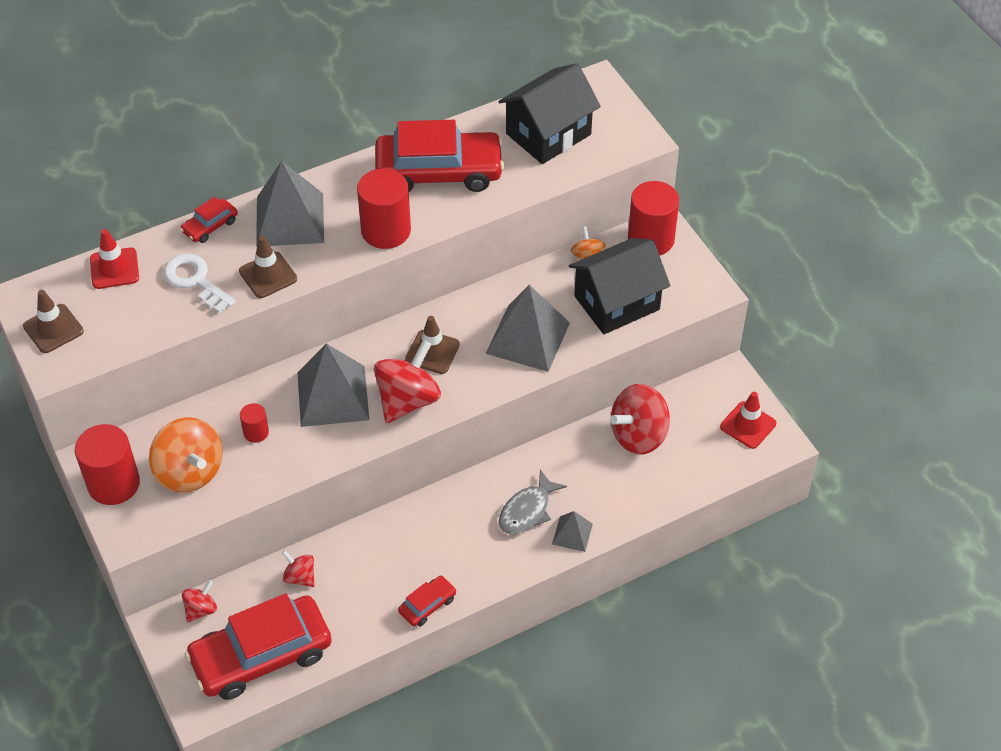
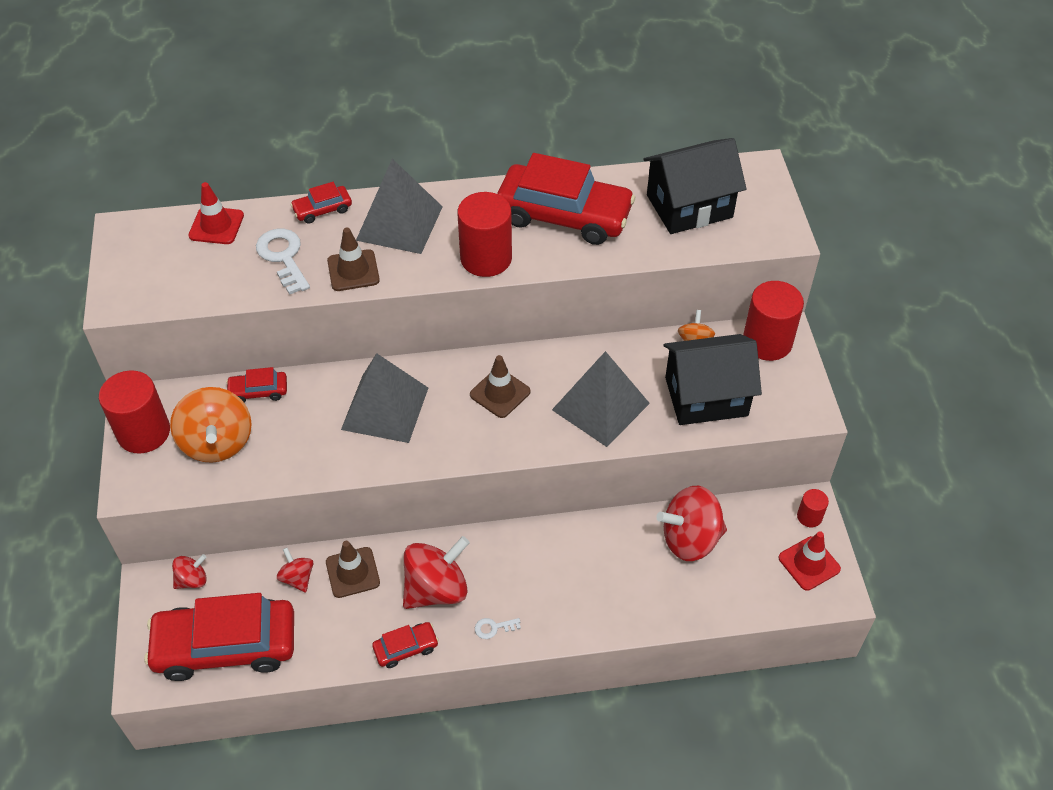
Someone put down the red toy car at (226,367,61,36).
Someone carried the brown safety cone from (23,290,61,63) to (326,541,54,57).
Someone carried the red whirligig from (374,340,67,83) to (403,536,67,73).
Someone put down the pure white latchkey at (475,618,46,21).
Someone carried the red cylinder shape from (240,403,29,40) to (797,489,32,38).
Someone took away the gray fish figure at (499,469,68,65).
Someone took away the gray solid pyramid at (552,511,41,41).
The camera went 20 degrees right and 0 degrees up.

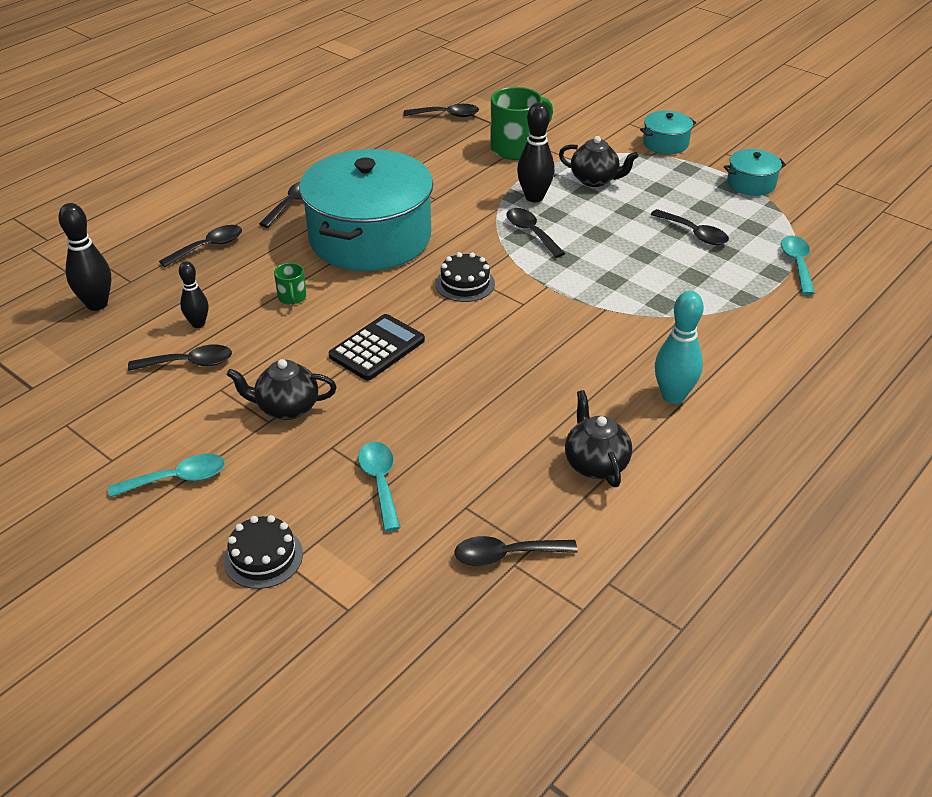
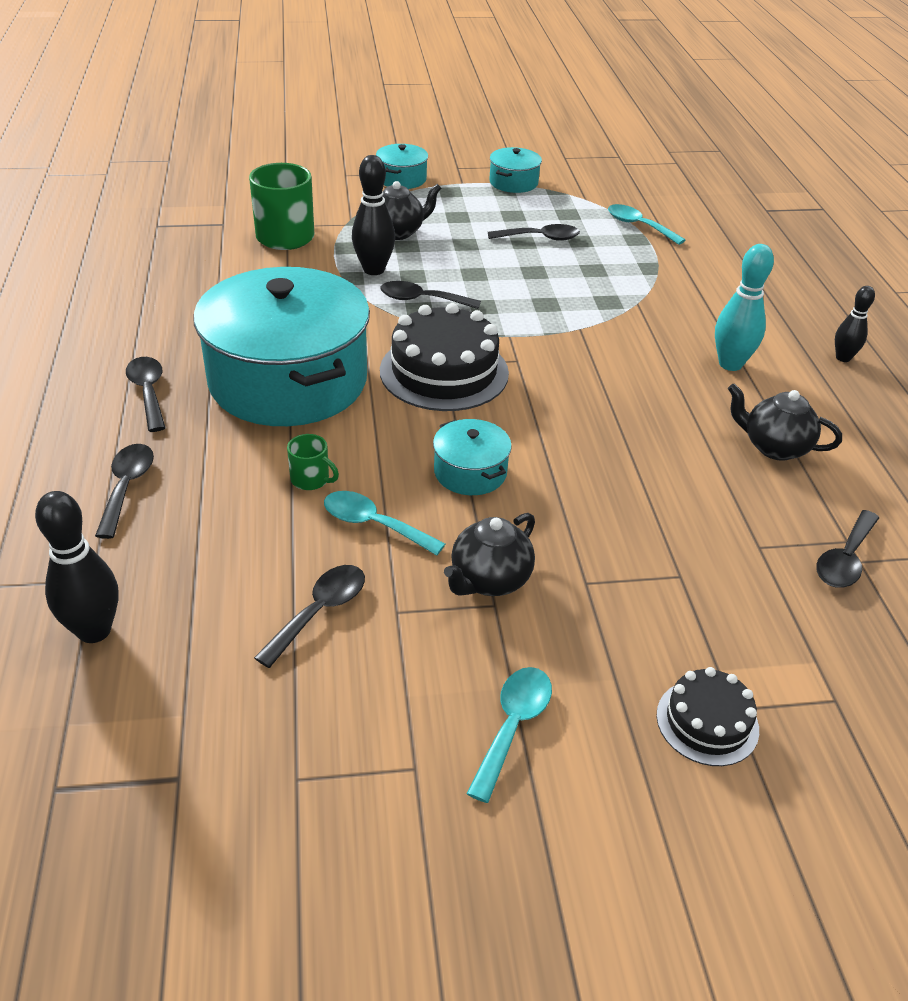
Someone carried the aqua tablespoon from (358,442,42,89) to (324,491,121,65).
Someone scaled the ebony gateau at (435,252,60,50) by 1.81.
Someone swapped the ebony adding machine at (329,314,96,66) for the aqua stockpot at (433,419,79,76).
Someone carried the ebony bowling pin from (179,261,29,67) to (835,286,40,76).
Someone took away the ebony tablespoon at (404,104,75,13).
The camera went 50 degrees left and 0 degrees up.

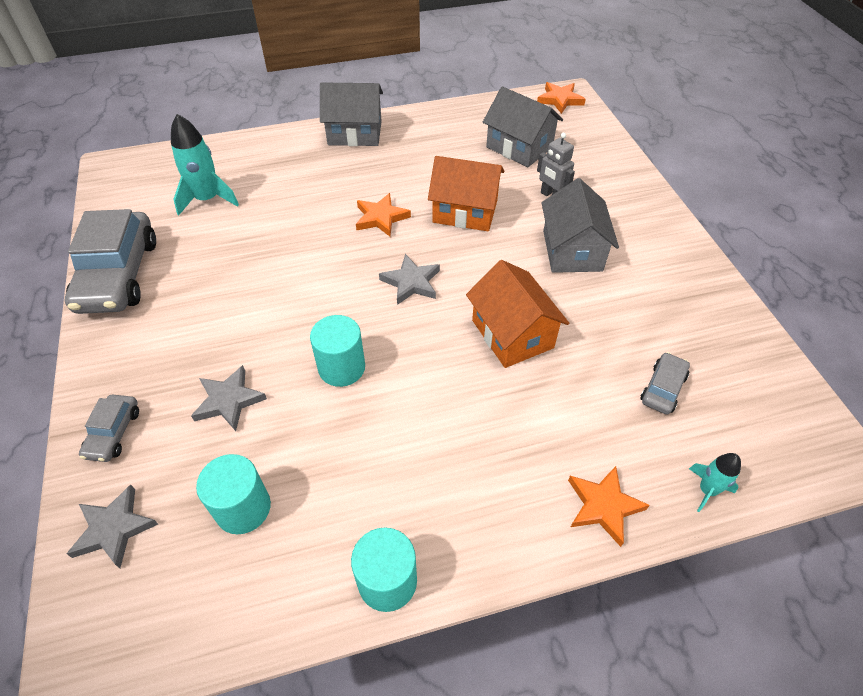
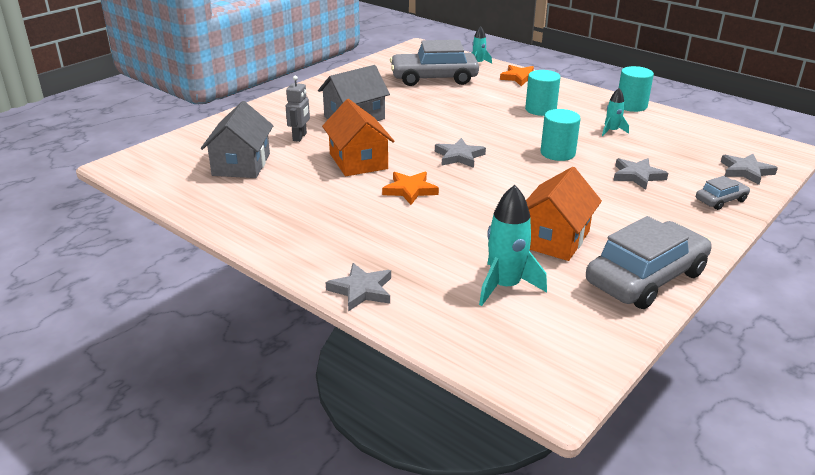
Someone put down the gray five-pointed star at (325,263,66,49).
Someone scaled the gray toy car at (641,352,49,62) by 2.13.
Someone carried the aqua cylinder shape from (196,454,75,80) to (525,70,36,46).
Someone carried the orange house from (466,260,103,108) to (526,167,76,94).
Someone put down the aqua rocket at (602,88,27,48).
Someone took away the gray house at (320,82,63,64).
Someone took away the orange five-pointed star at (537,82,49,32).
The camera went 125 degrees left and 20 degrees down.

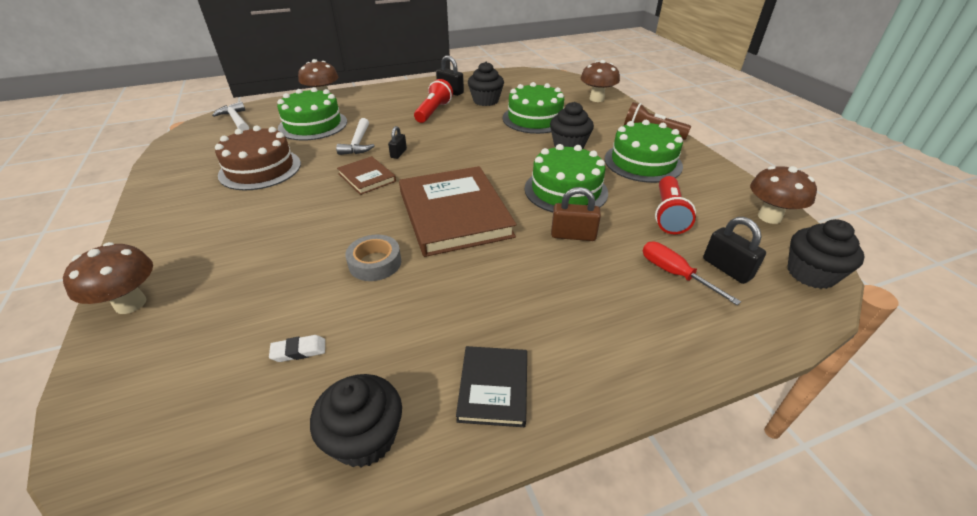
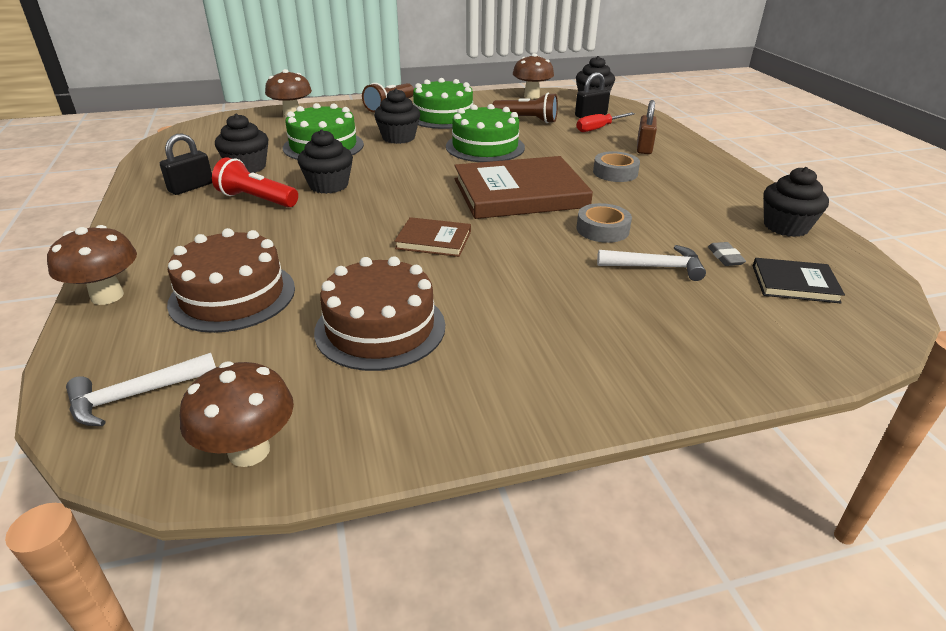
Someone repainted the emerald gateau at (277,87,70,53), which became the brown gateau at (167,228,128,105).
Someone carried the brown fungus from (63,242,90,72) to (180,361,114,106).
Someone put down the ebony fairy cake at (297,130,56,64).
Someone rotated the brown hardback at (337,156,59,39) by 45 degrees clockwise.
Someone repainted the red flashlight at (655,176,41,58), which became the brown flashlight at (493,93,65,30).
Someone put down the gray roll of tape at (593,151,47,31).
Someone carried the pure white claw hammer from (336,118,39,37) to (597,245,109,36).
Someone carried the brown padlock from (551,187,50,54) to (637,100,20,54).
Someone repainted the pure white eraser at (269,335,56,27), which became the gray eraser at (708,242,38,24).
Someone carried the ebony hardback from (456,346,71,81) to (753,258,92,45).
Someone took away the ebony padlock at (388,126,19,33).
The camera went 85 degrees left and 5 degrees down.

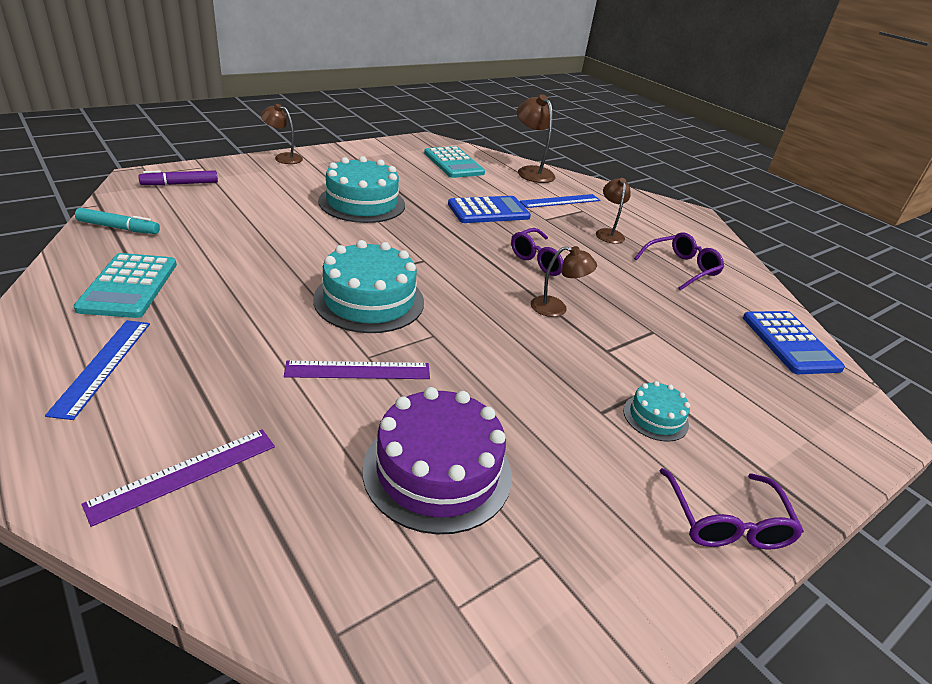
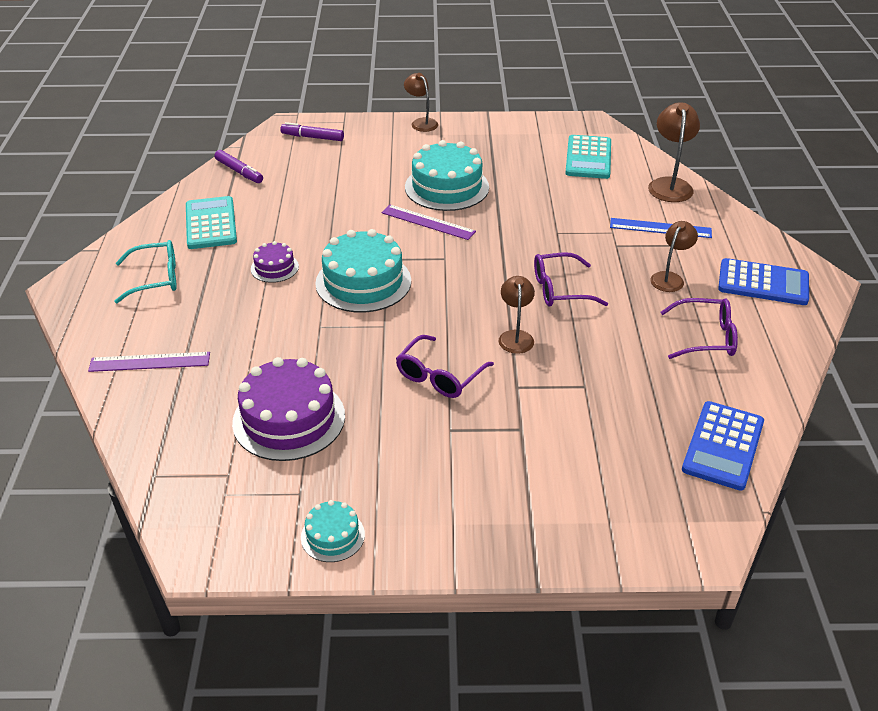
Someone swapped the blue measuring stick at (45,320,105,100) for the aqua spectacles at (114,240,63,63).
Someone rotated the aqua adding machine at (74,253,103,65) by 135 degrees clockwise.
Someone repainted the aqua marker pen at (75,208,85,26), which became the purple marker pen at (214,150,49,33).
Someone put down the purple gateau at (251,241,48,42).
Someone carried the aqua gateau from (623,381,67,61) to (301,500,64,62).
Someone carried the purple measuring stick from (284,361,146,18) to (381,205,95,35).
Someone carried the purple spectacles from (660,468,144,82) to (396,335,98,63).
Someone rotated the brown desk lamp at (531,246,66,71) by 135 degrees counterclockwise.
Someone carried the blue adding machine from (448,196,83,27) to (718,258,91,47).
The camera went 40 degrees right and 5 degrees up.

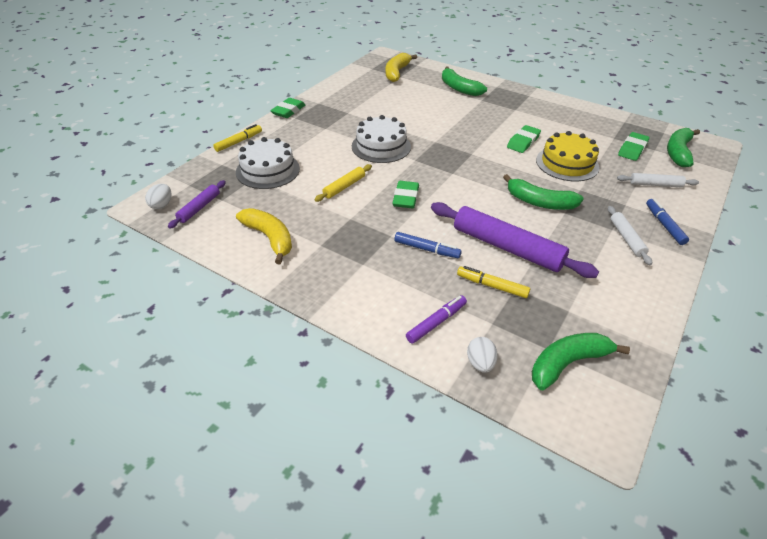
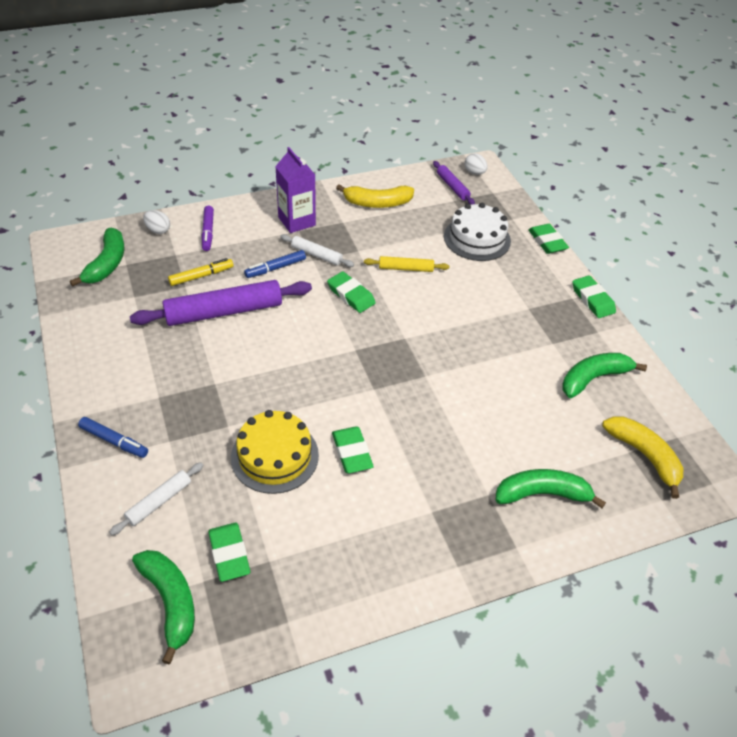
Someone put down the purple juice carton at (275,147,41,86).
Someone carried the pure white pastry roller from (608,206,44,59) to (280,234,74,33).
Someone rotated the bright yellow pastry roller at (314,164,58,38) by 75 degrees counterclockwise.
Someone swapped the bright yellow marker pen at (213,124,49,28) for the emerald eraser at (528,224,41,30).
Someone carried the emerald banana from (503,174,81,36) to (562,353,85,45).
Someone took away the pure white gateau at (352,115,59,48).
The camera went 125 degrees right and 5 degrees up.

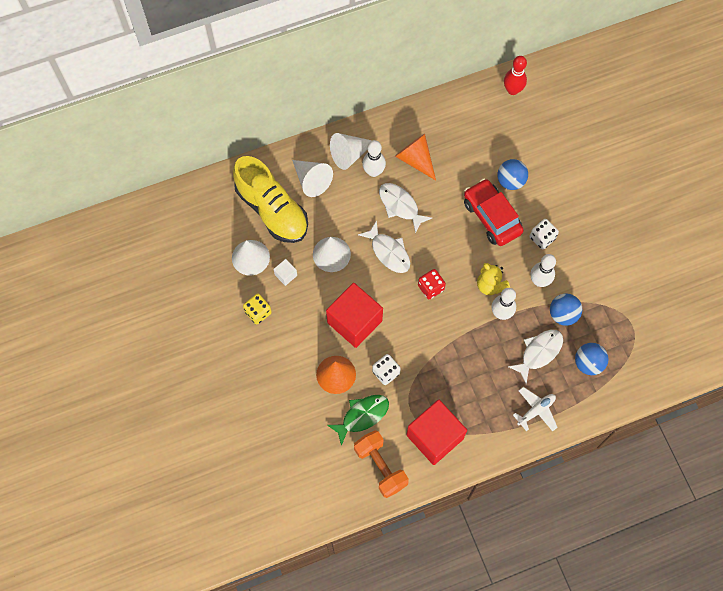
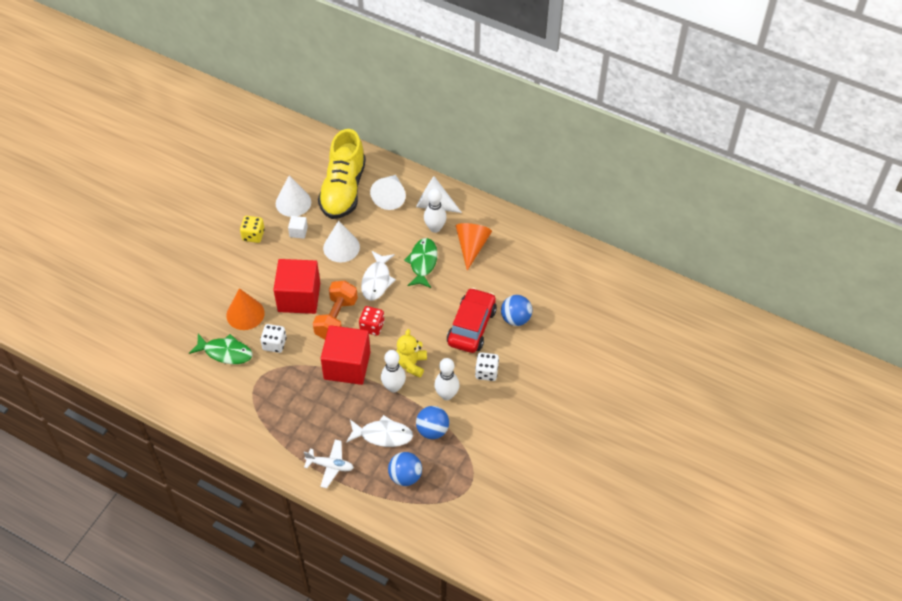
Someone carried the orange free weight from (354,430,55,68) to (313,281,45,59).
Someone carried the red solid cube from (406,400,61,65) to (321,325,49,60).
Someone repainted the pure white fish figure at (379,183,53,51), which became the emerald fish figure at (404,238,33,50).
Someone took away the red bowling pin at (504,56,23,39).
The camera went 50 degrees right and 15 degrees down.

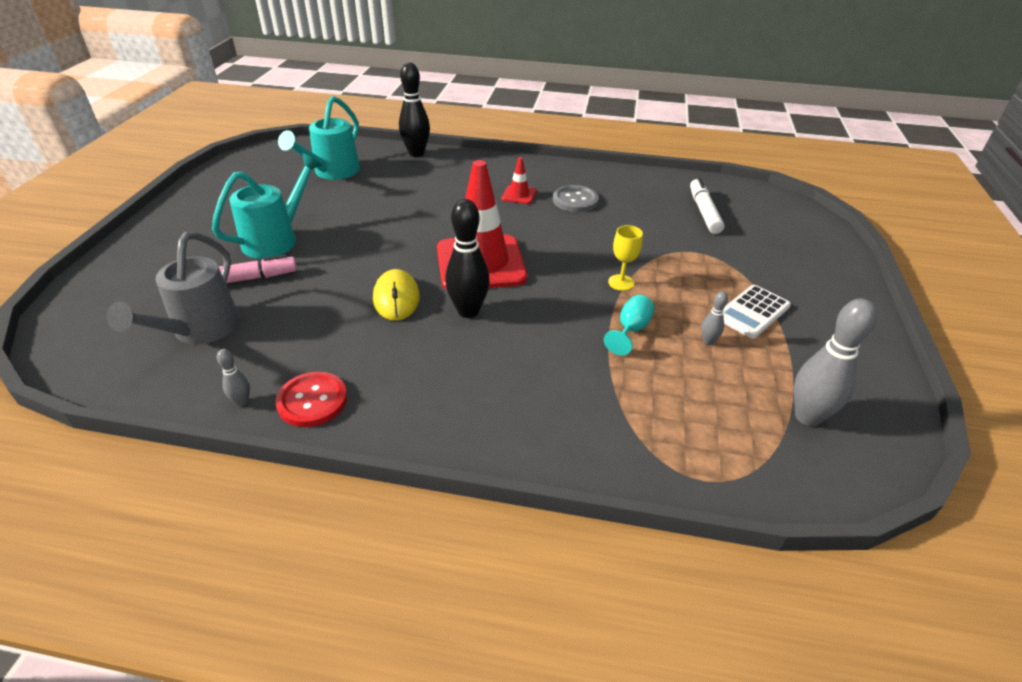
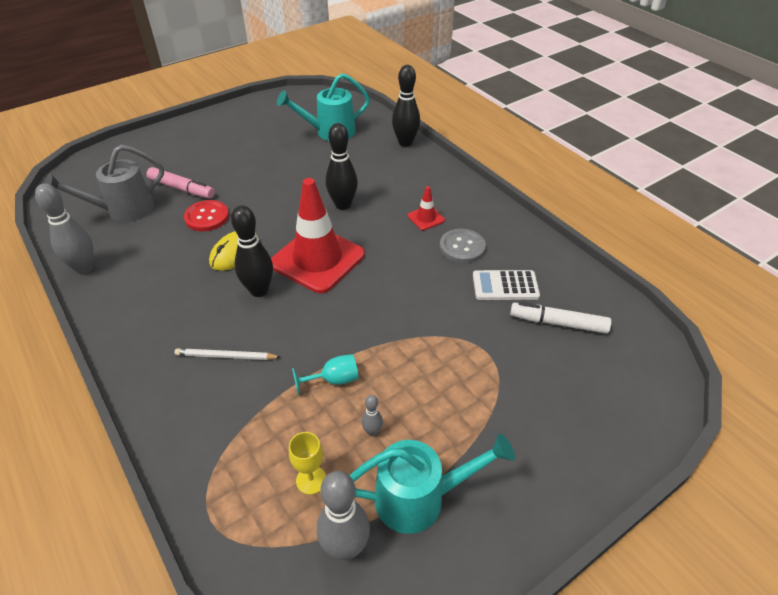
Someone scaled the gray bowling pin at (217,349,33,57) by 2.09.
Someone put down the pure white pencil at (175,348,105,12).
Someone carried the red sewing button from (275,372,72,55) to (184,200,45,31).
Someone carried the bright yellow wine glass from (608,225,35,66) to (289,432,37,63).
Someone put down the ebony bowling pin at (326,123,32,87).
Someone carried the aqua watering pot from (212,153,110,106) to (349,433,166,101).
Someone carried the pure white adding machine from (723,285,68,54) to (473,270,67,30).
Someone rotated the pure white marker pen at (690,178,34,56) by 120 degrees counterclockwise.
The camera went 45 degrees right and 5 degrees up.

